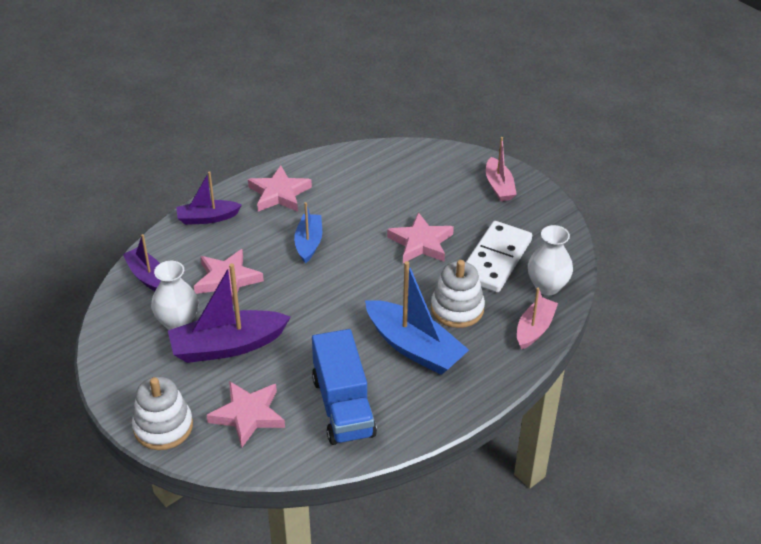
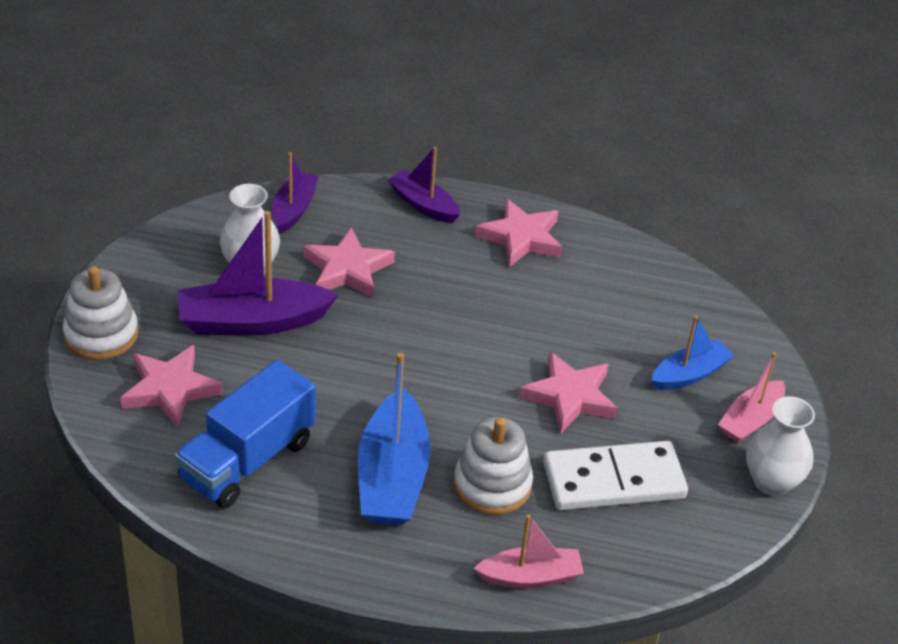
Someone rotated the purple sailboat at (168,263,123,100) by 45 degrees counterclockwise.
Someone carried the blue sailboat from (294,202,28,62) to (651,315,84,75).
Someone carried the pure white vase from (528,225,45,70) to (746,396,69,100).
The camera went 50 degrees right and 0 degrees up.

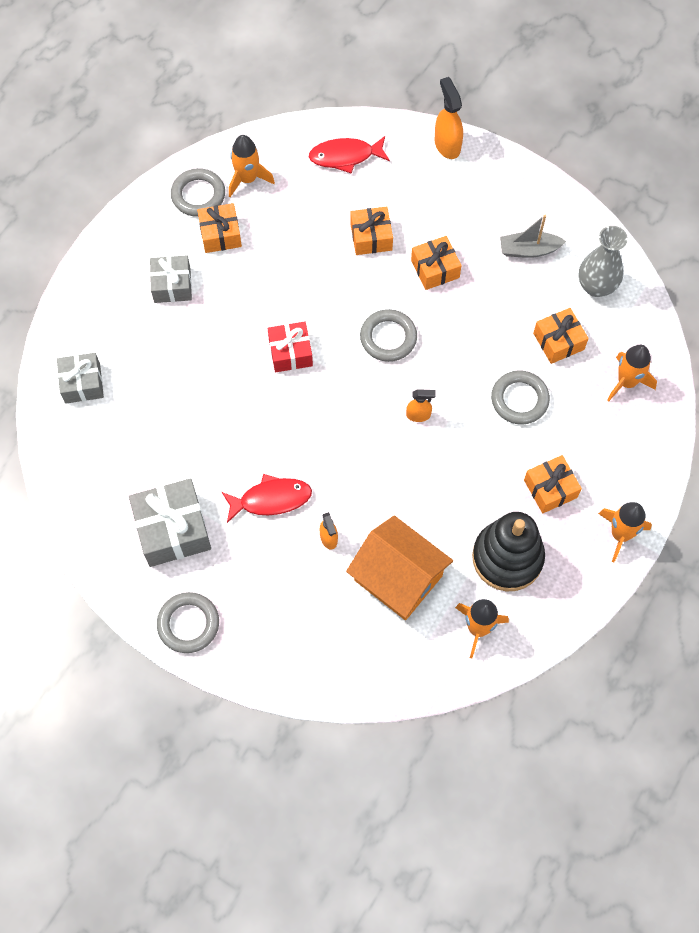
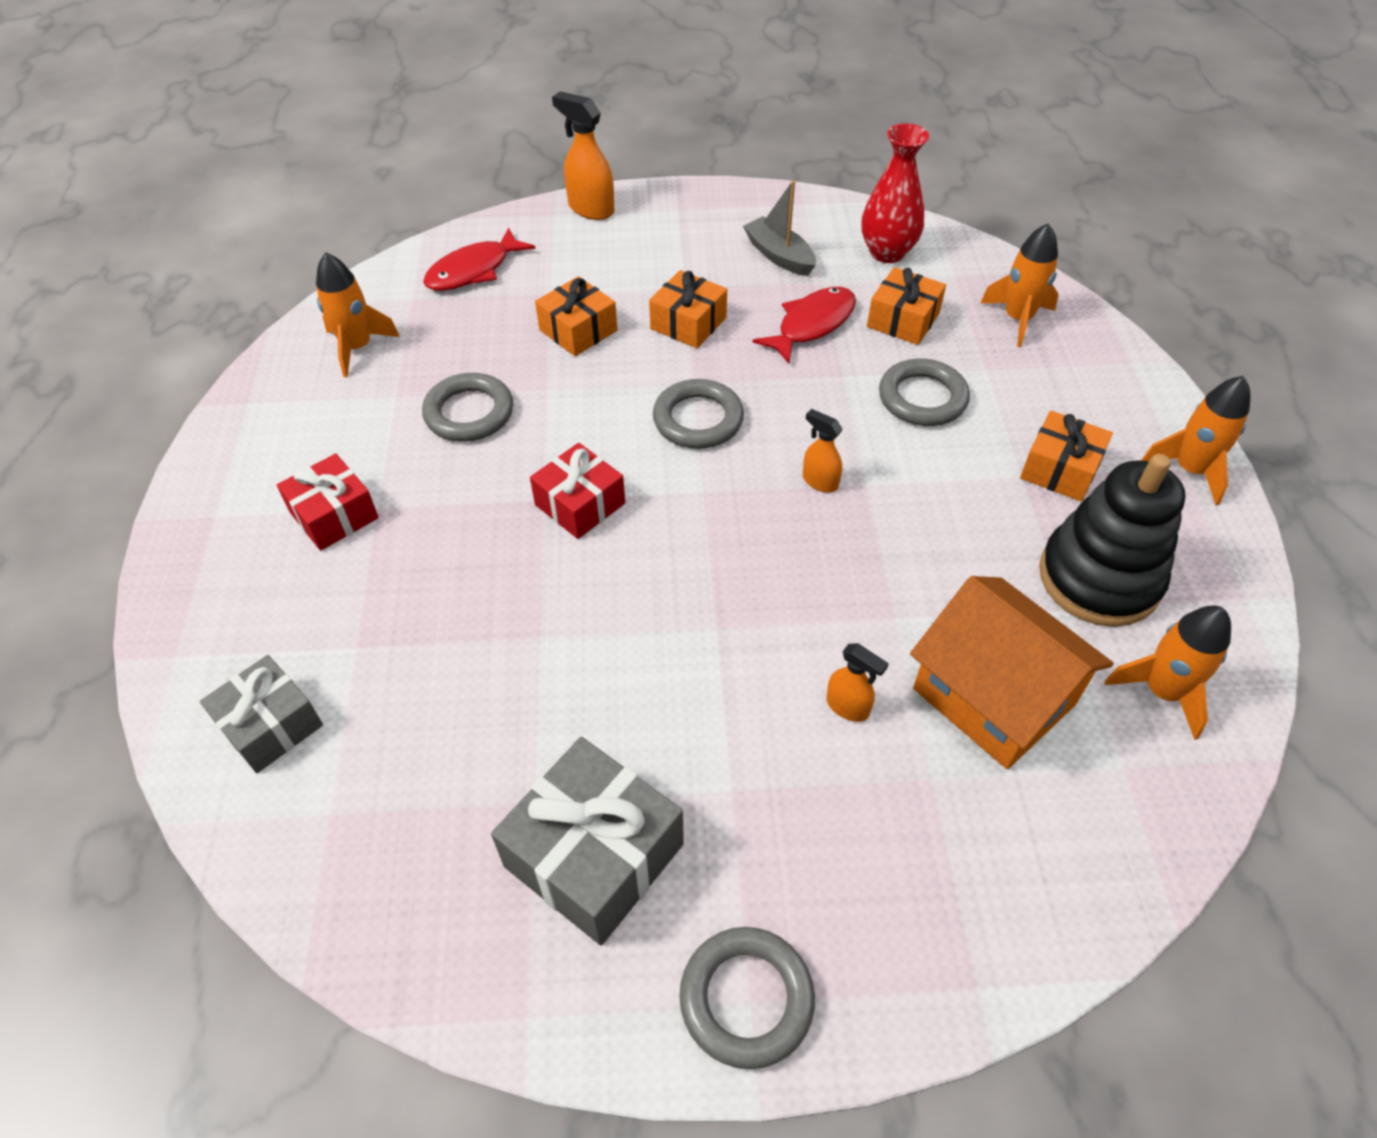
Someone repainted the gray wrapped gift at (150,256,42,47), which became the red wrapped gift at (277,453,102,98).
Someone carried the gray hoop from (171,168,54,49) to (422,373,91,69).
Someone rotated the gray sailboat at (500,214,67,44) by 90 degrees clockwise.
Someone carried the red fish figure from (222,474,90,49) to (753,287,103,77).
Someone rotated the orange spray bottle at (406,389,30,33) by 105 degrees counterclockwise.
Someone repainted the gray vase at (579,226,49,71), which became the red vase at (861,123,68,140).
Someone rotated the orange house at (346,516,107,104) by 45 degrees clockwise.
Someone took away the orange wrapped gift at (197,203,45,50).
The camera went 35 degrees left and 15 degrees down.

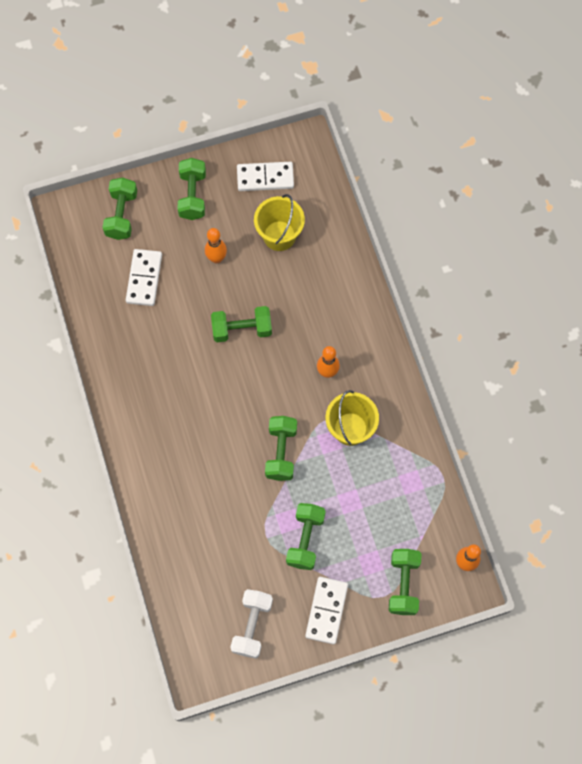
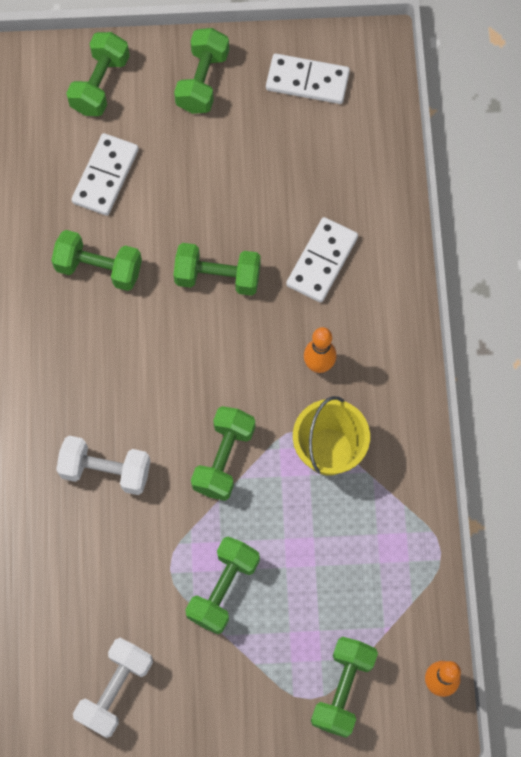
Someone put down the emerald free weight at (51,230,91,61).
Someone put down the pure white free weight at (56,436,94,59).
Someone carried the pure white domino tile from (305,577,43,68) to (286,217,72,86).
Someone took away the orange bowling pin at (205,228,22,35).
Someone took away the bright yellow bucket at (254,194,51,57).
The camera went 15 degrees right and 0 degrees up.

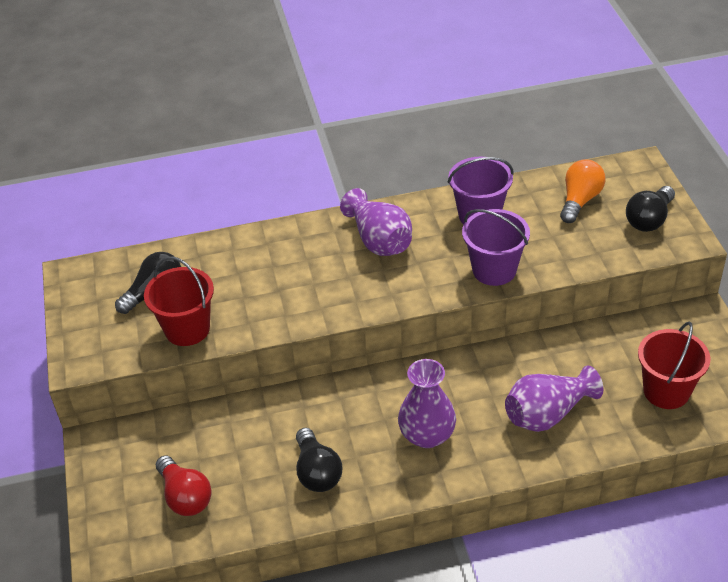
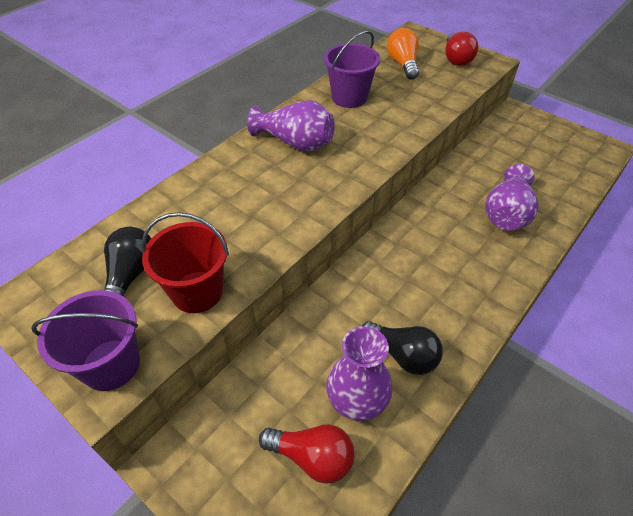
Someone carried the purple bucket from (462,209,68,77) to (31,290,109,101).
Someone carried the purple vase from (398,359,58,89) to (326,326,67,95).
Someone repainted the ebony bulb at (626,186,49,46), which became the red bulb at (445,32,33,34).
Someone took away the red bucket at (638,322,73,87).
The camera went 40 degrees left and 5 degrees up.

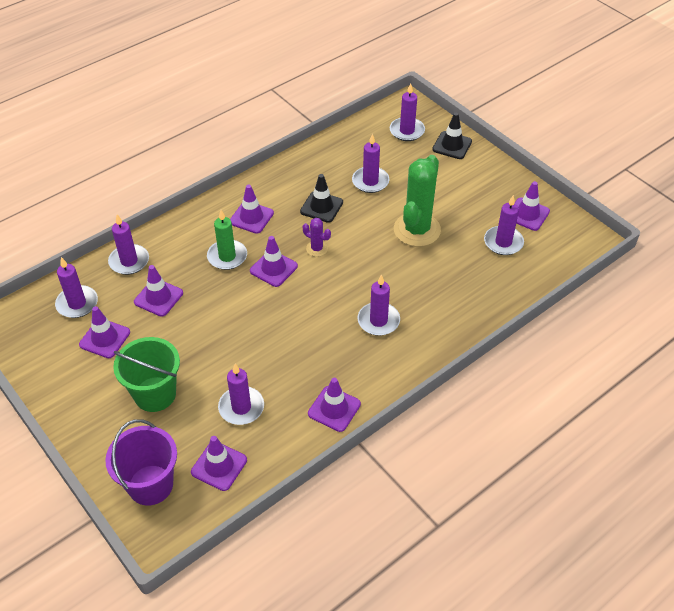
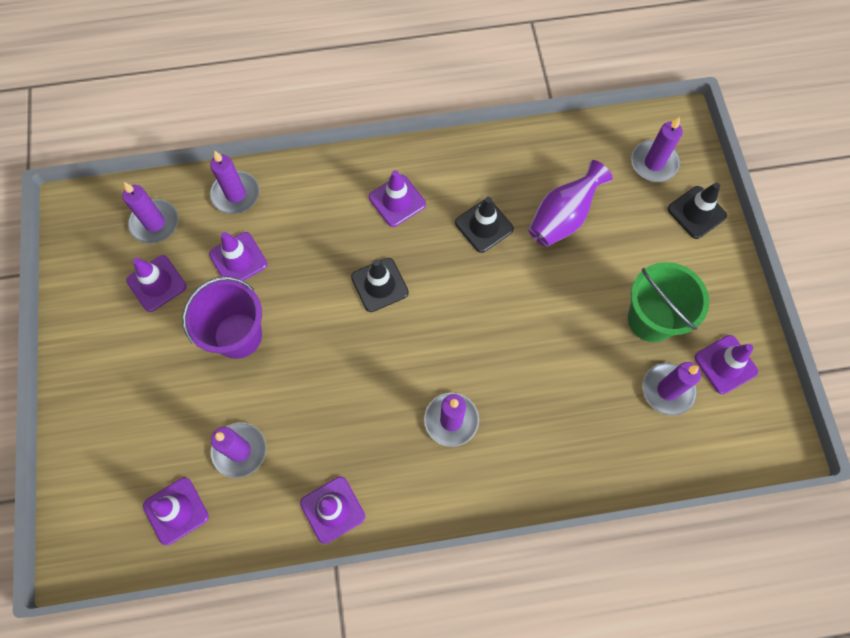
Someone carried the purple bucket from (105,419,72,87) to (182,276,80,83).
Someone repainted the purple safety cone at (250,236,48,51), which became the ebony safety cone at (351,258,58,54).
Someone swapped the purple candle at (352,133,37,60) for the purple vase at (529,160,84,87).
Someone carried the emerald bucket from (113,337,67,75) to (628,262,81,80).
Someone took away the emerald candle at (207,210,40,60).
Someone took away the purple saguaro cactus at (303,218,28,39).
Someone took away the emerald saguaro cactus at (394,155,47,92).
The camera went 30 degrees right and 20 degrees up.

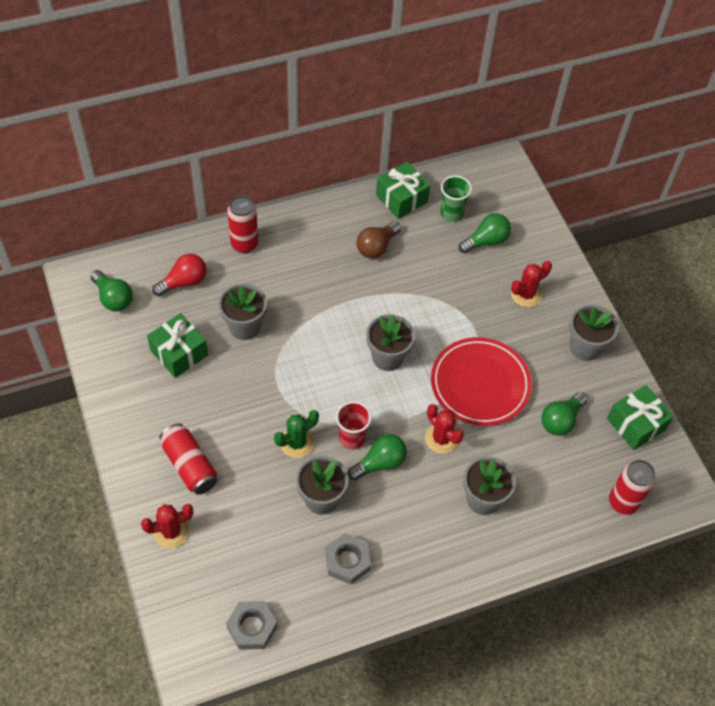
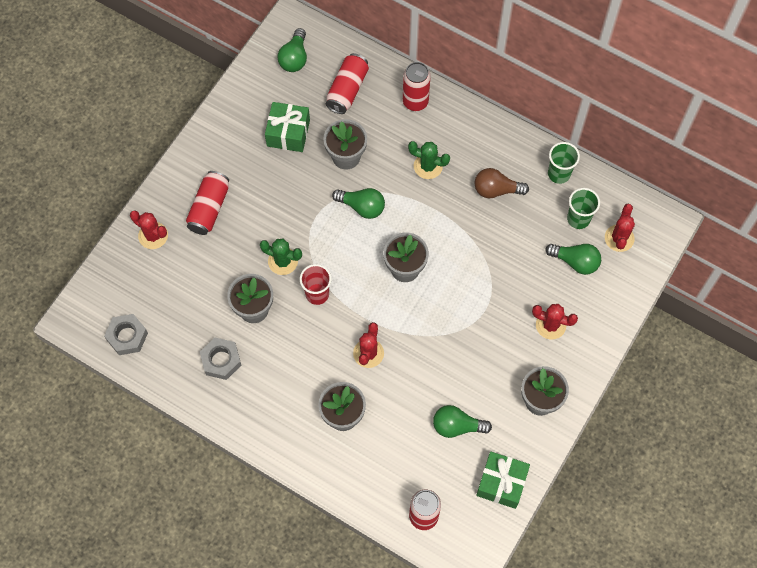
Someone swapped the red bulb at (152,254,55,42) for the red can at (326,53,43,61).
Someone carried the emerald bulb from (348,434,59,47) to (332,188,53,31).
Someone put down the emerald saguaro cactus at (408,141,42,38).
Someone swapped the emerald wrapped gift at (376,162,54,57) for the emerald beaker at (548,142,32,42).
Someone put down the red saguaro cactus at (605,204,30,48).
Someone took away the red flat dish at (431,337,101,89).
The camera went 55 degrees right and 10 degrees up.

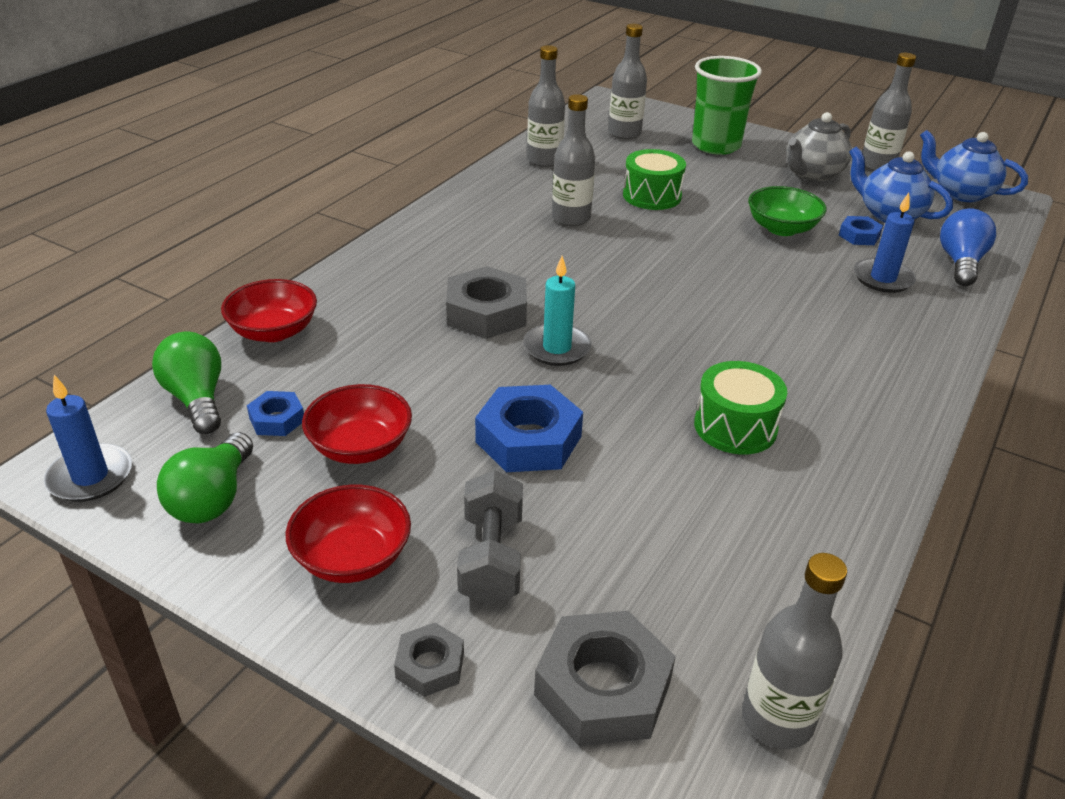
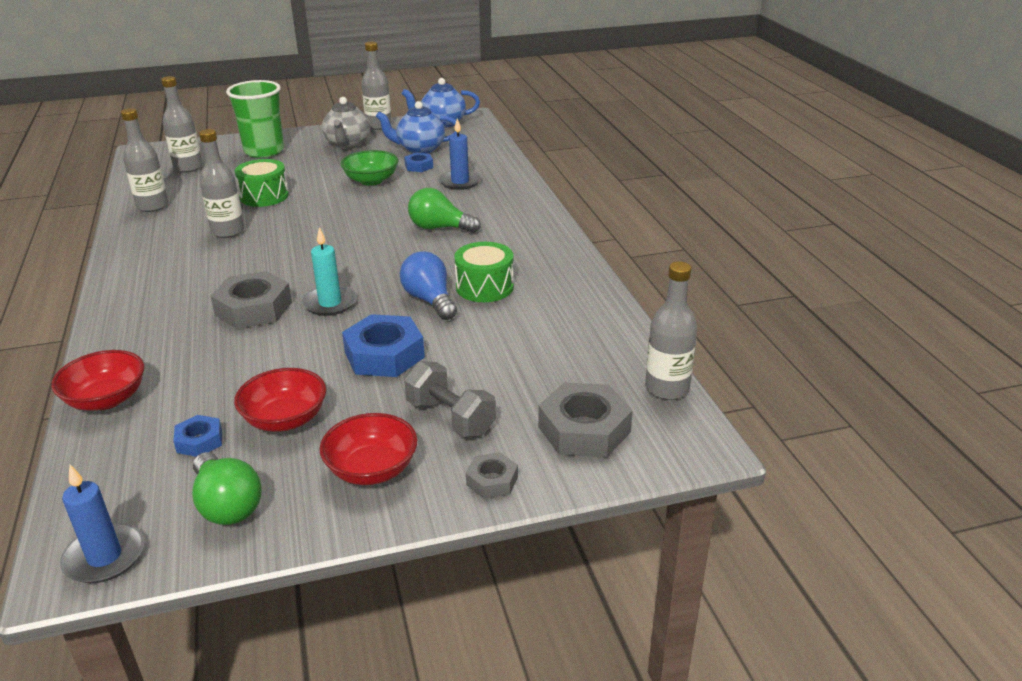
Someone carried the blue bulb from (940,208,56,78) to (400,251,57,69).
Someone carried the emerald bulb from (152,332,69,102) to (408,188,73,45).
The camera went 45 degrees left and 5 degrees down.

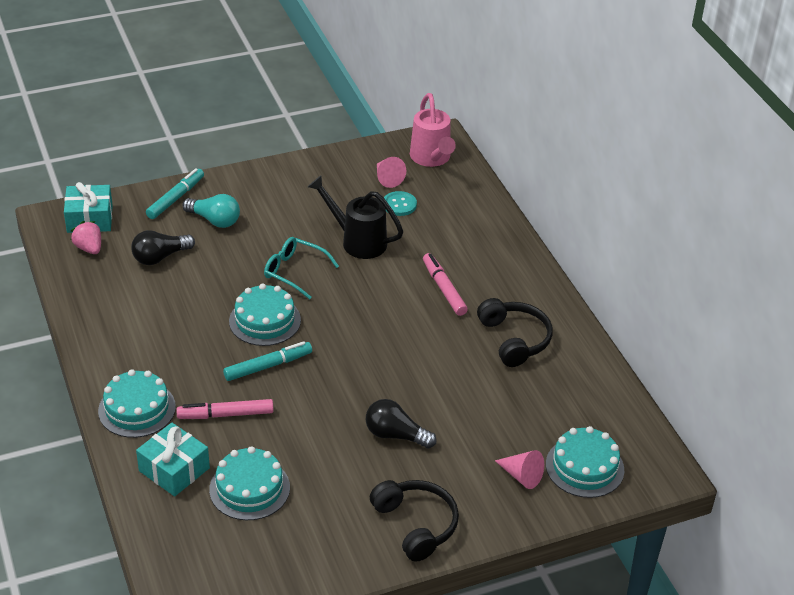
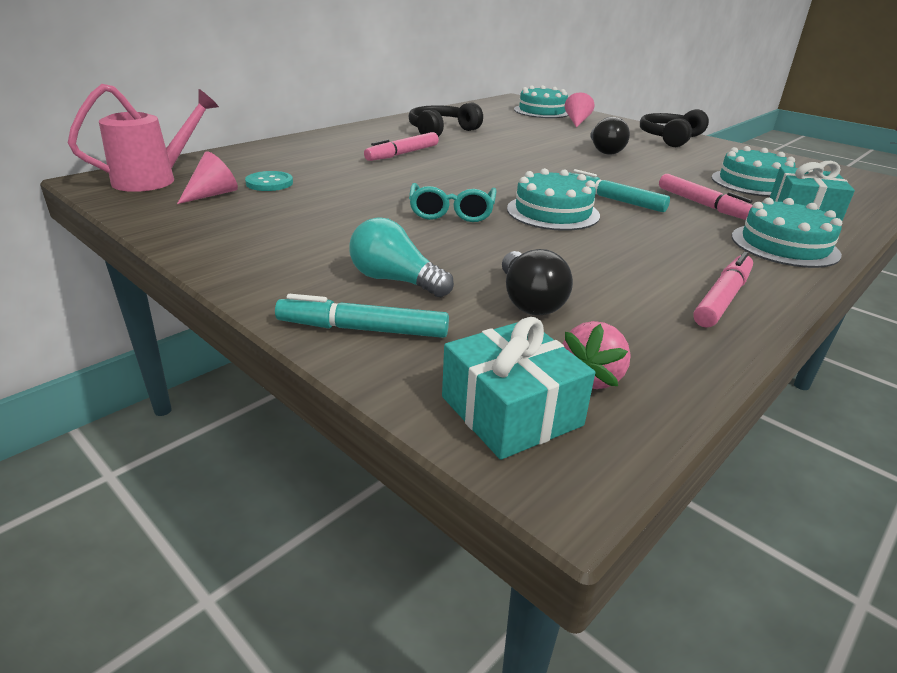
Someone rotated the aqua bulb at (182,194,58,34) by 60 degrees counterclockwise.
Someone rotated the ebony bulb at (131,230,64,35) by 45 degrees clockwise.
Someone put down the pink marker pen at (693,252,60,76).
Someone took away the ebony watering pot at (308,176,95,83).
The camera went 115 degrees left and 10 degrees down.

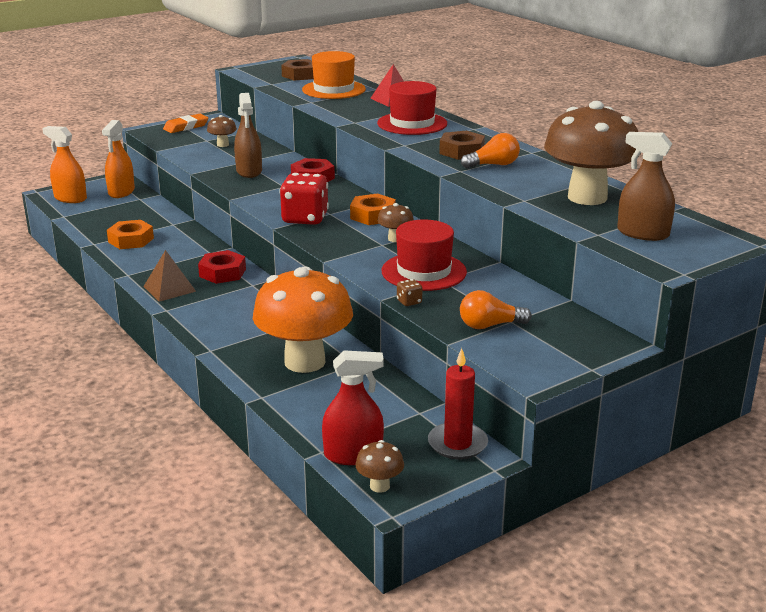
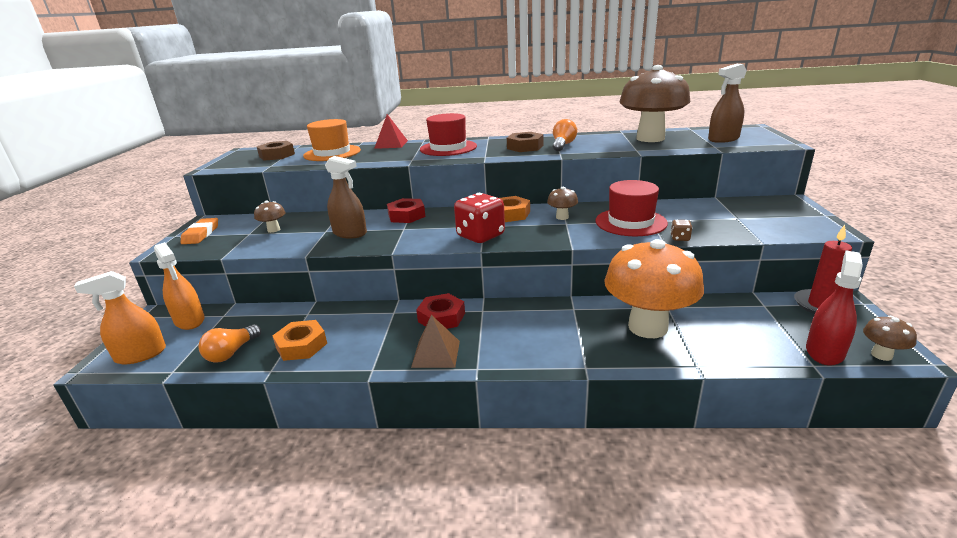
Someone carried the orange bulb from (460,290,72,39) to (198,324,63,39).
The camera went 50 degrees left and 0 degrees up.

